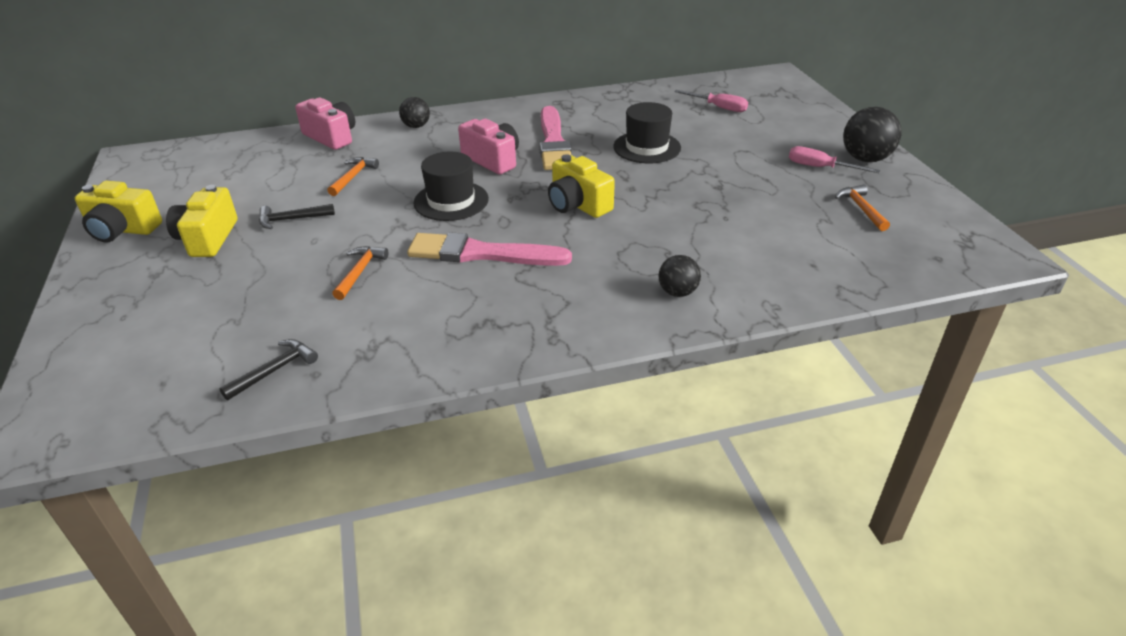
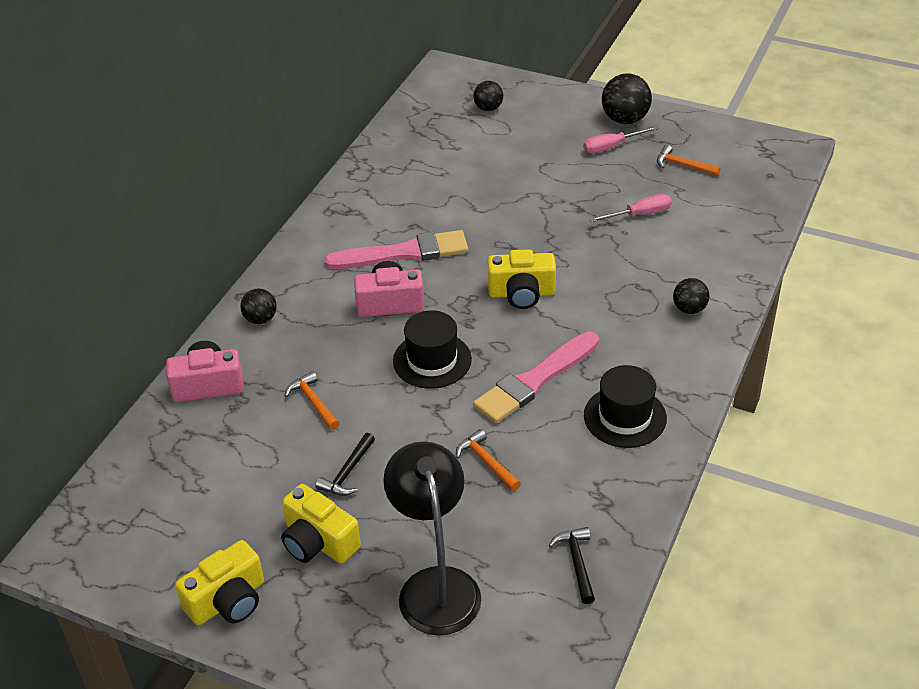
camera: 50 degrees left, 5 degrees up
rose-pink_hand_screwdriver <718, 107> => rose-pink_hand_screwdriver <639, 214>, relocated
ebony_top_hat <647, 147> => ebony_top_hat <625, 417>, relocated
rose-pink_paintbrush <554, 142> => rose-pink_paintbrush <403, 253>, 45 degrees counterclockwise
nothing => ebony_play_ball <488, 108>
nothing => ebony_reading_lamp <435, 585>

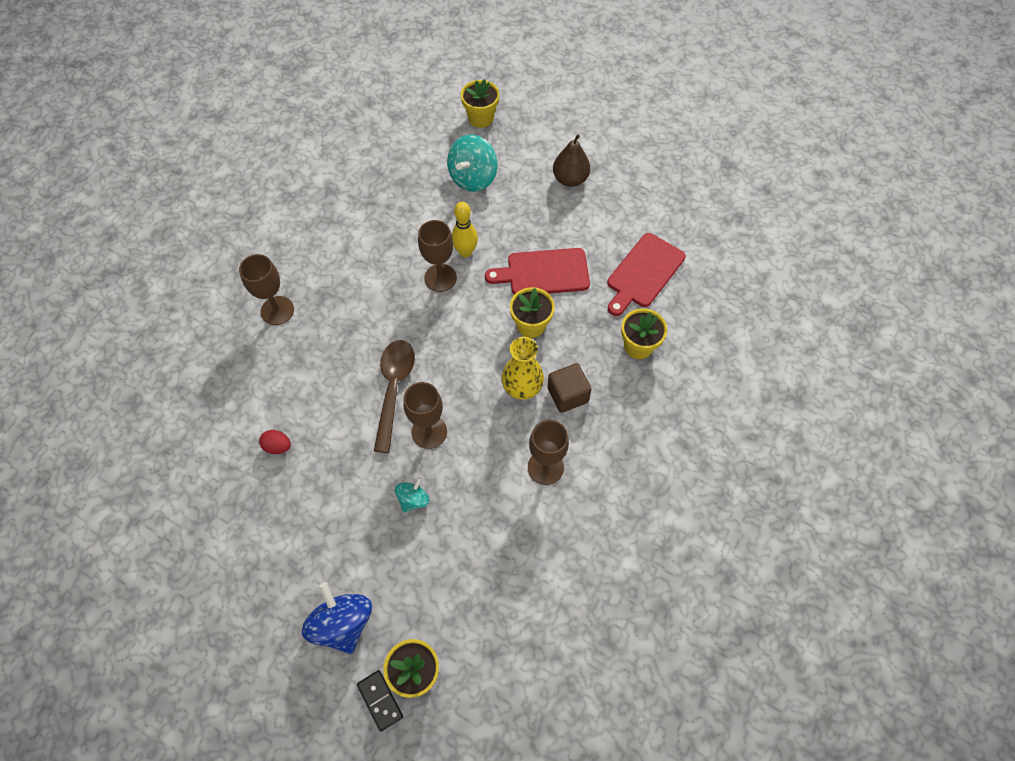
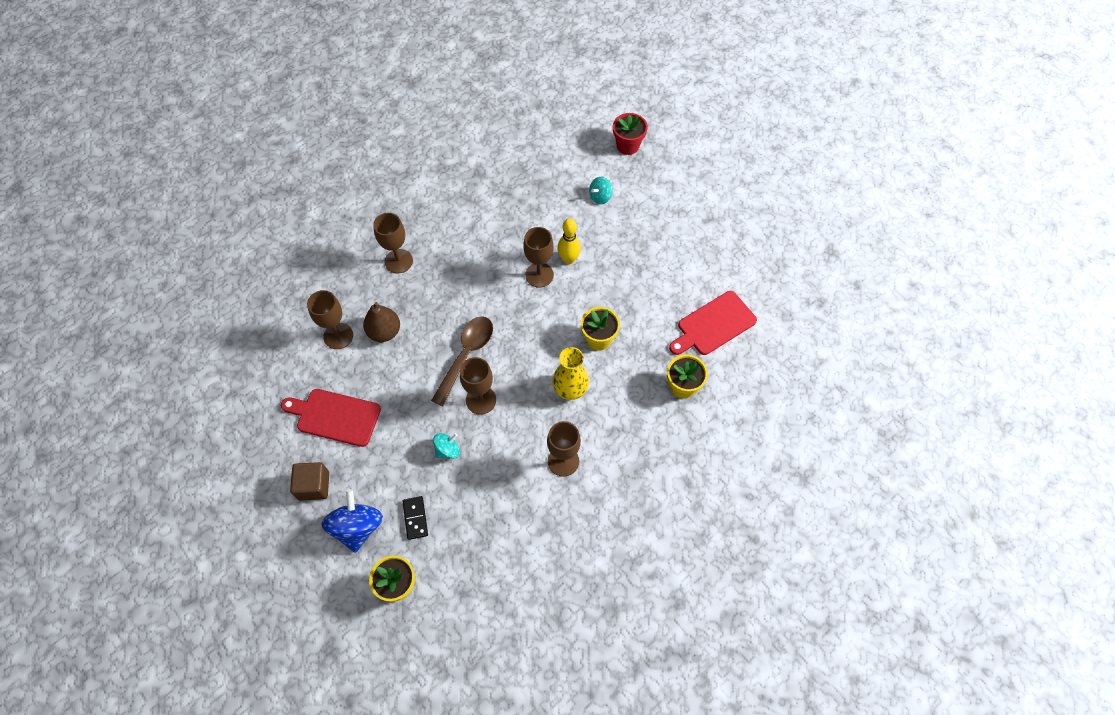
camera: 20 degrees right, 0 degrees up
golden_potted_plant <481, 118> => crimson_potted_plant <627, 146>
brown_toy_pear <570, 179> => brown_toy_pear <384, 332>, relocated
teal_toy_top <473, 178> => teal_toy_top <600, 197>, x0.56
crimson_chopping_board <543, 272> => crimson_chopping_board <335, 416>, relocated
brown_solid_cube <567, 395> => brown_solid_cube <314, 486>, relocated
crimson_egg <278, 446> => nothing
ebony_domino_tile <380, 700> => ebony_domino_tile <415, 518>, relocated
nothing => brown_chalice <338, 336>

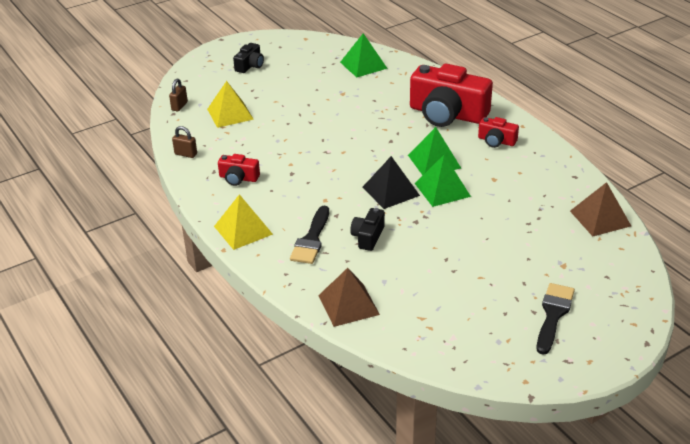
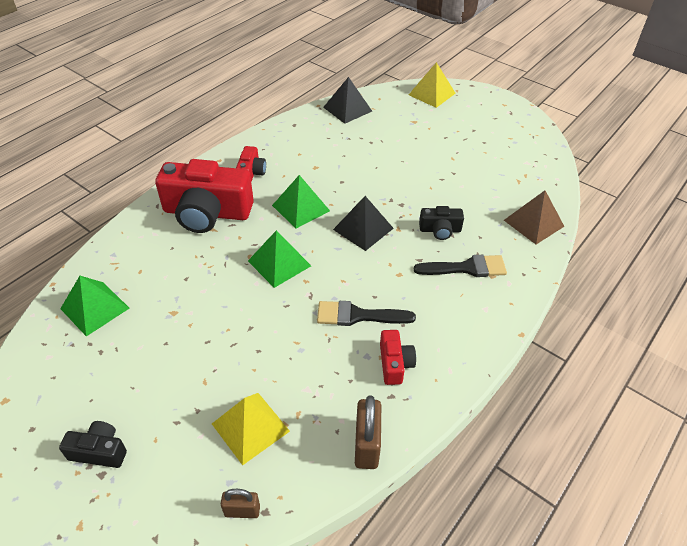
camera: 110 degrees left, 10 degrees up
crimson_photo_camera <447, 114> => crimson_photo_camera <207, 212>, 90 degrees clockwise
brown_lock <186, 154> => brown_lock <367, 445>, x1.63
green_pyramid <442, 190> => green_pyramid <279, 263>, relocated
brown_pyramid <600, 218> => ebony_pyramid <347, 109>
golden_pyramid <243, 230> => golden_pyramid <432, 94>, relocated
ebony_paintbrush <553, 314> => ebony_paintbrush <358, 316>, relocated

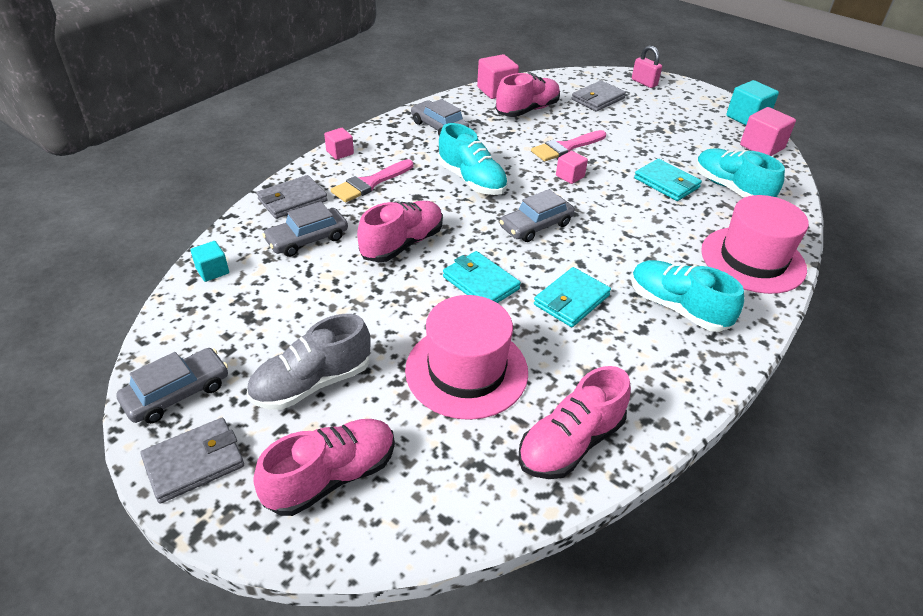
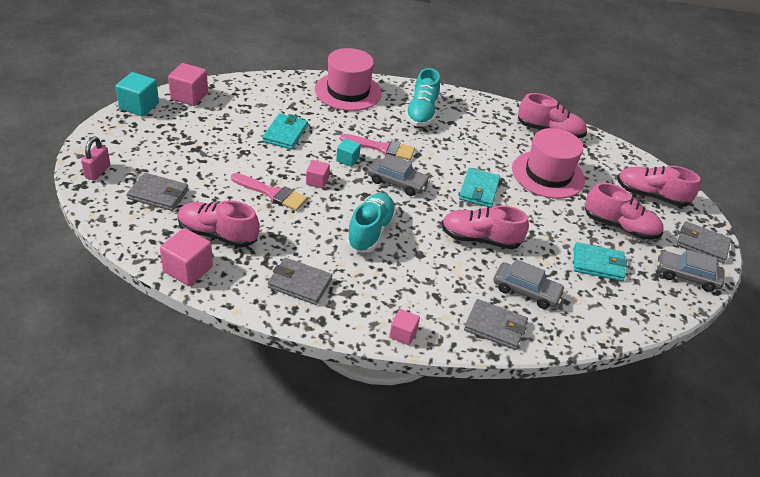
camera: 125 degrees left, 0 degrees up
ash-grey_car <439, 127> => ash-grey_card_wallet <300, 284>
teal_lace-up_shoe <731, 189> => nothing
rose-pink_paintbrush <370, 183> => rose-pink_paintbrush <382, 148>, relocated
teal_solid_cube <212, 271> => teal_solid_cube <347, 159>, relocated
teal_card_wallet <571, 300> => teal_card_wallet <598, 264>, relocated
ash-grey_lace-up_shoe <312, 383> => rose-pink_lace-up_shoe <620, 226>

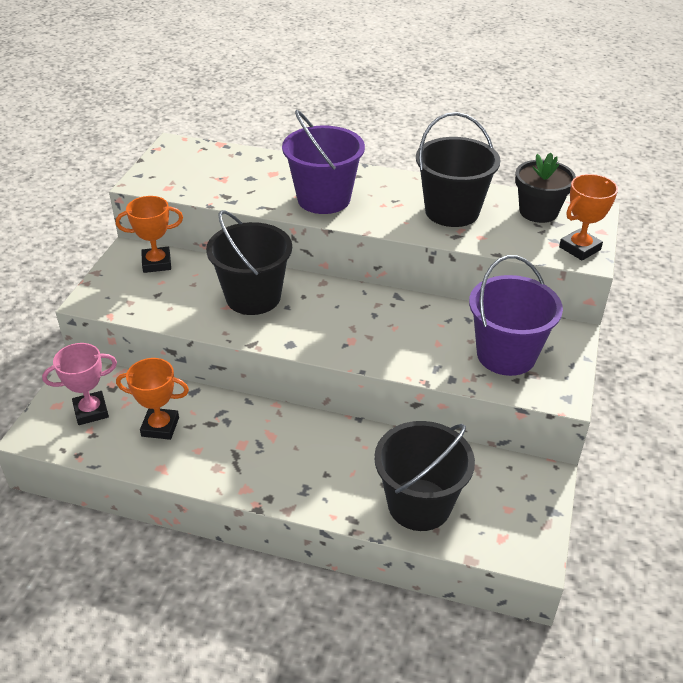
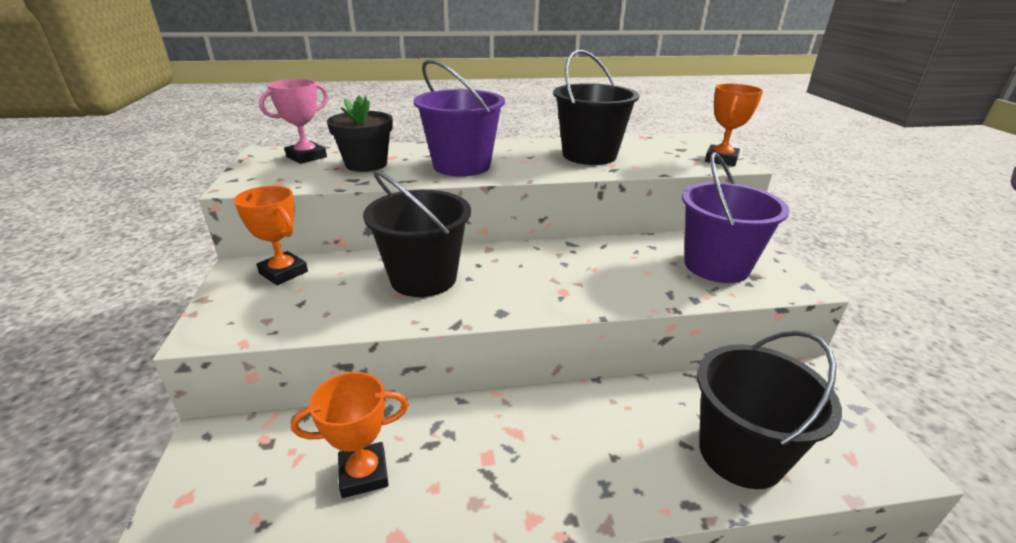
camera: 25 degrees left, 10 degrees down
ebony_potted_plant <538, 212> => ebony_potted_plant <366, 164>, relocated
orange_award_cup <156, 263> => orange_award_cup <283, 272>, 75 degrees clockwise
rose-pink_award_cup <91, 411> => rose-pink_award_cup <306, 157>, relocated

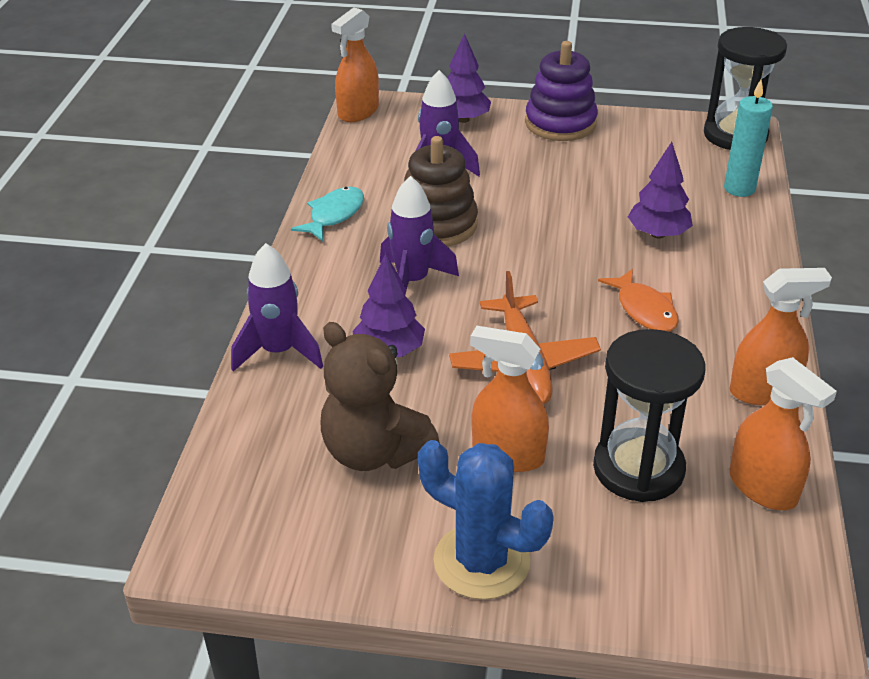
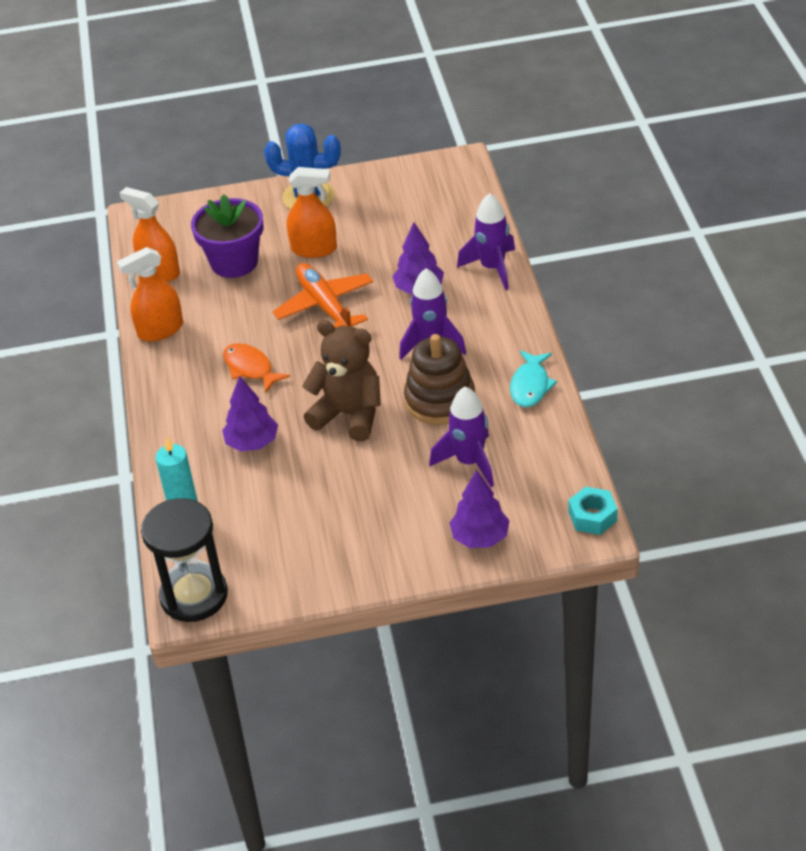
camera: 165 degrees right, 5 degrees up
orange_sprayer <358, 112> => teal_hex_nut <592, 516>
violet_stacking_toy <560, 123> => nothing
brown_teddy <374, 452> => brown_teddy <349, 415>, relocated
ebony_sandglass <638, 468> => violet_potted_plant <234, 262>

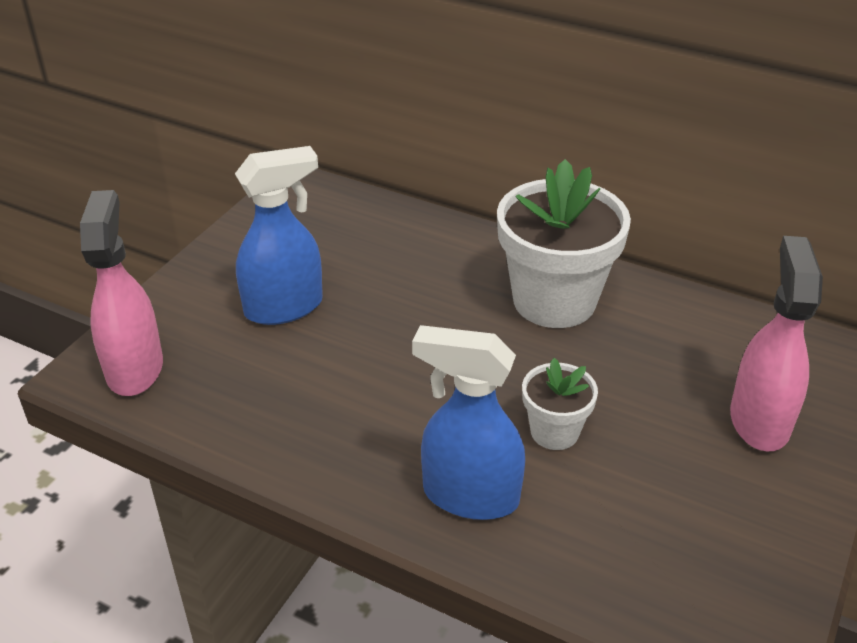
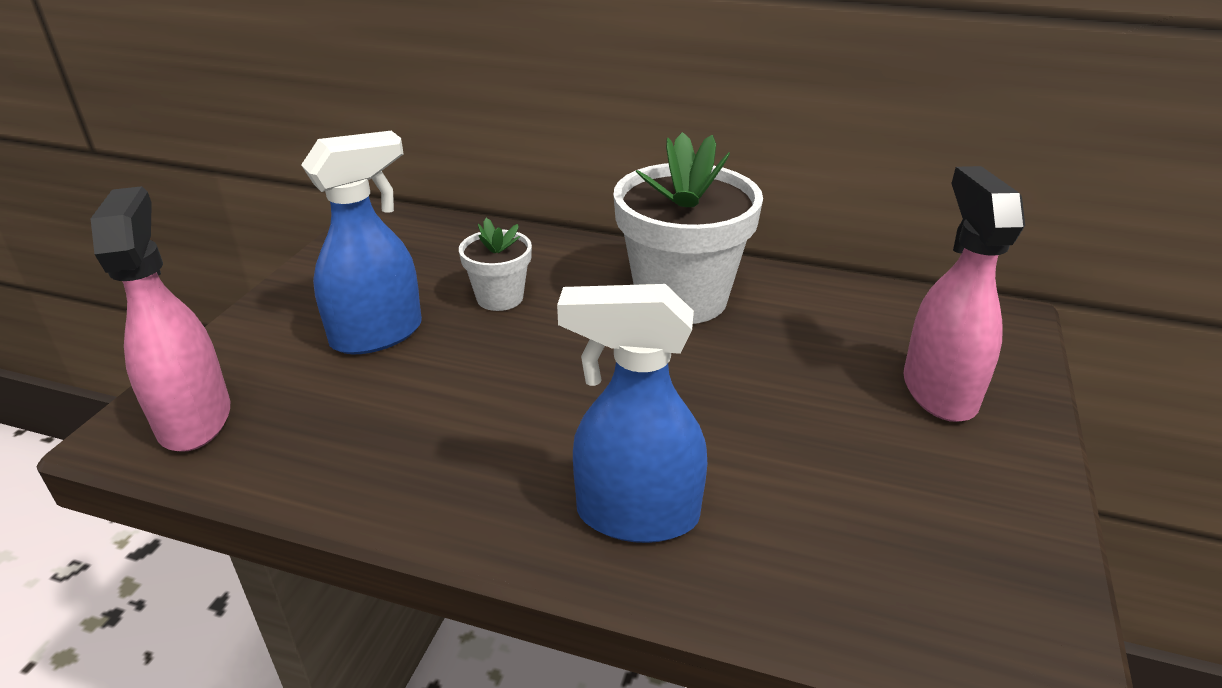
camera: 10 degrees left, 5 degrees down
pure_white_potted_plant <554, 432> => pure_white_potted_plant <500, 298>, relocated

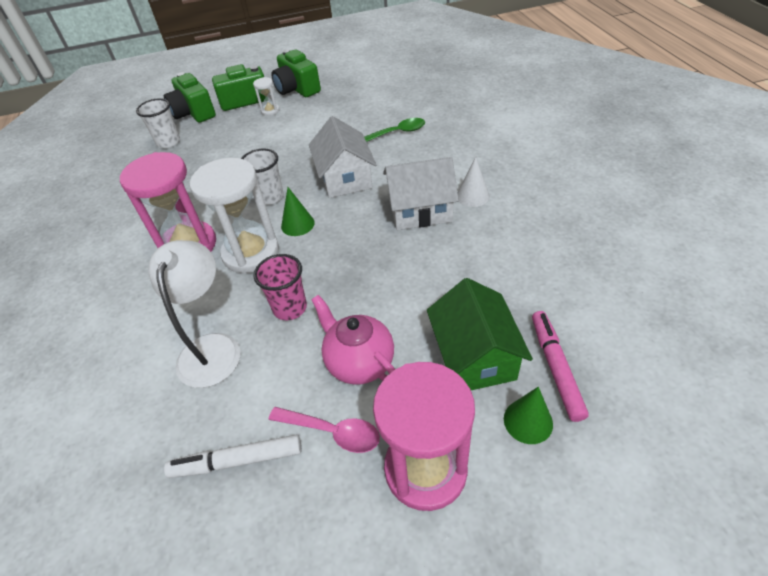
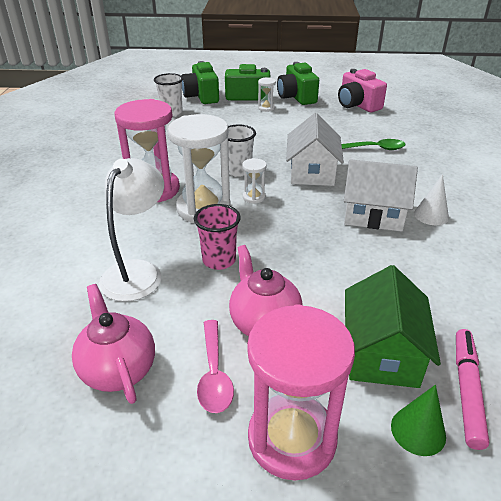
camera: 15 degrees right, 10 degrees down
green_cone_shape <297, 224> => pure_white_sandglass <254, 197>
rose-pink_spoon <332, 432> => rose-pink_spoon <214, 374>, 45 degrees clockwise
pure_white_marker_pen <237, 461> => rose-pink_teapot <118, 369>
nothing => rose-pink_photo_camera <357, 105>

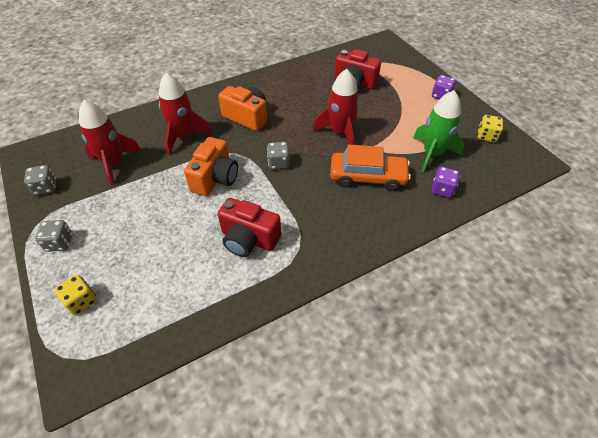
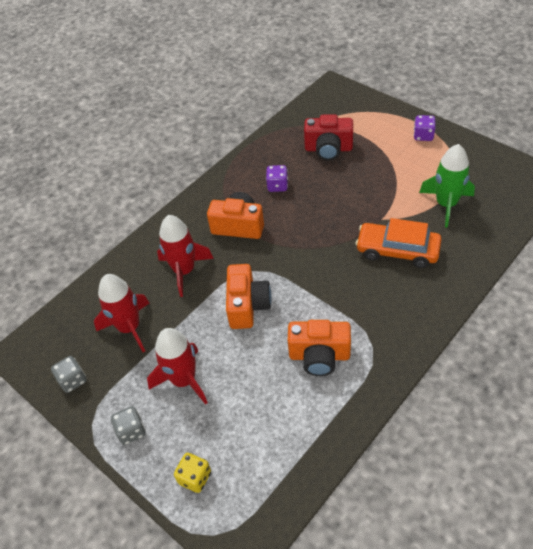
camera: 15 degrees left, 0 degrees up
crimson_rocket <340, 132> => crimson_rocket <184, 380>, relocated
golden_game_die <486, 136> => nothing
ash-grey_game_die <278, 163> => nothing
orange_car <367, 177> => orange_car <397, 250>, 150 degrees counterclockwise
violet_game_die <442, 189> => violet_game_die <277, 186>, relocated
crimson_photo_camera <248, 239> => orange_photo_camera <319, 356>

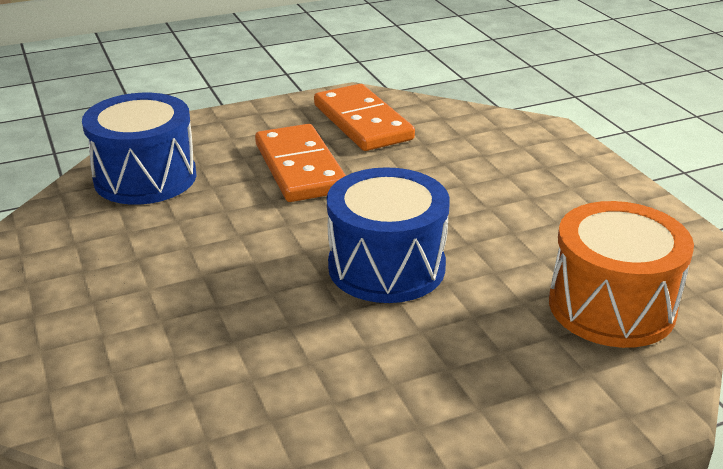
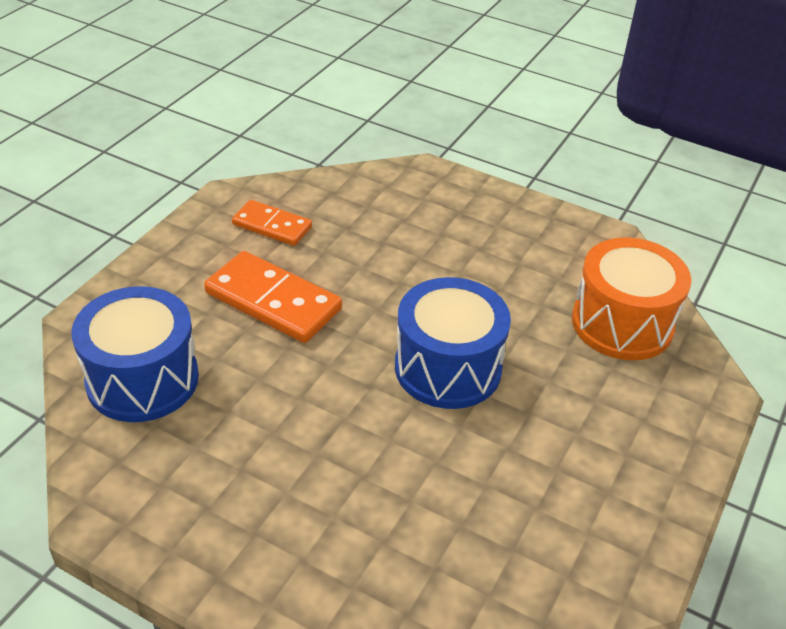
camera: 40 degrees left, 10 degrees up
orange_domino_tile <363, 122> => orange_domino_tile <272, 226>, x0.62

